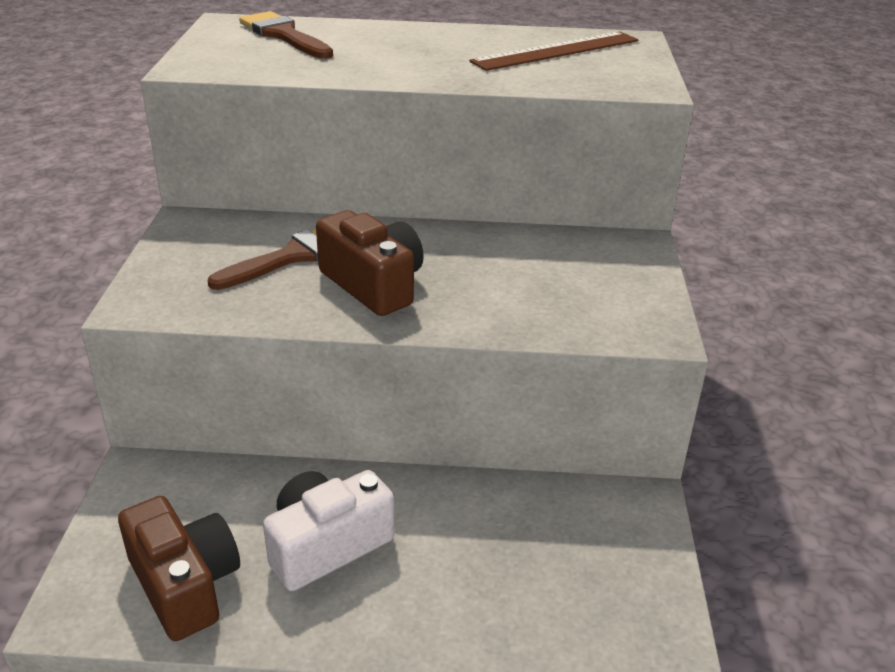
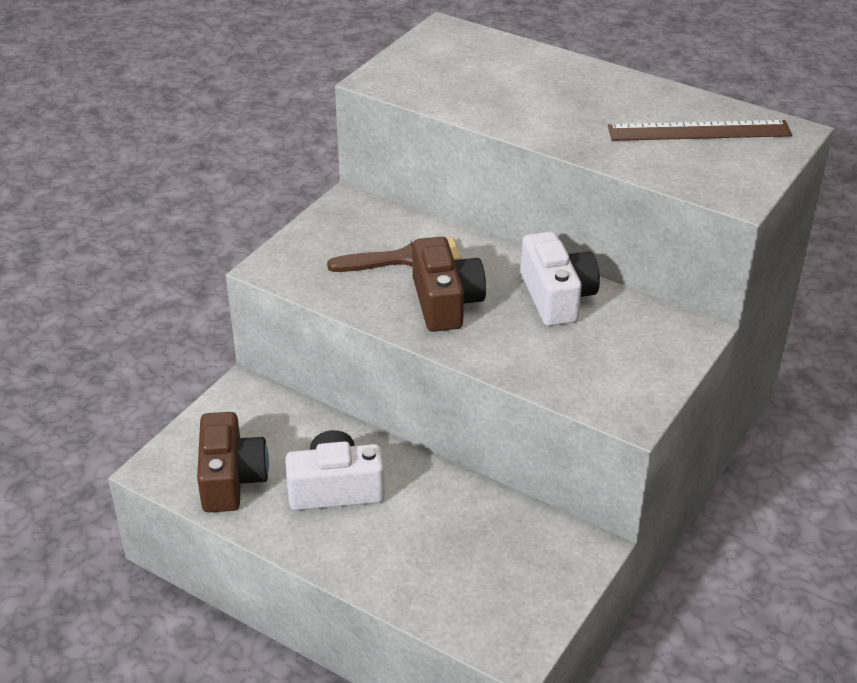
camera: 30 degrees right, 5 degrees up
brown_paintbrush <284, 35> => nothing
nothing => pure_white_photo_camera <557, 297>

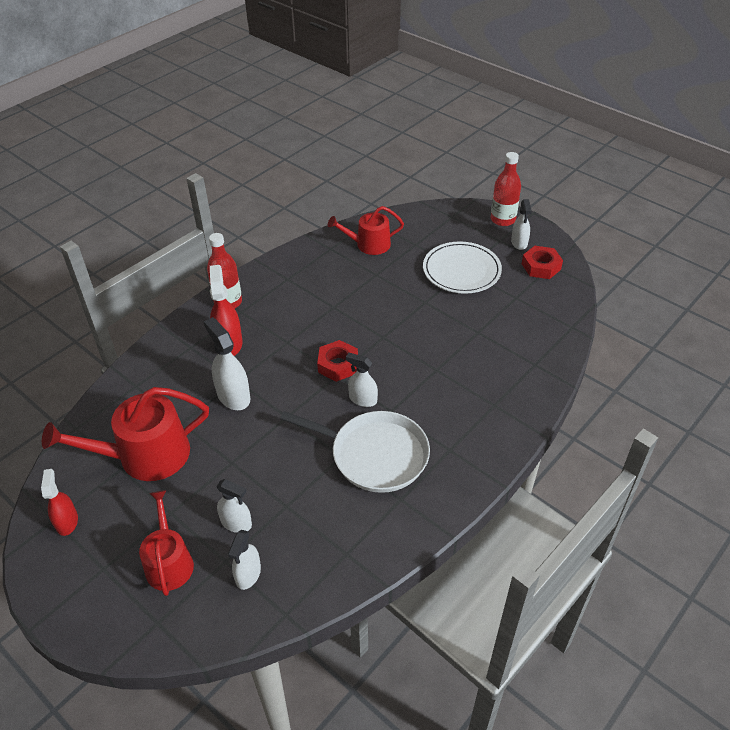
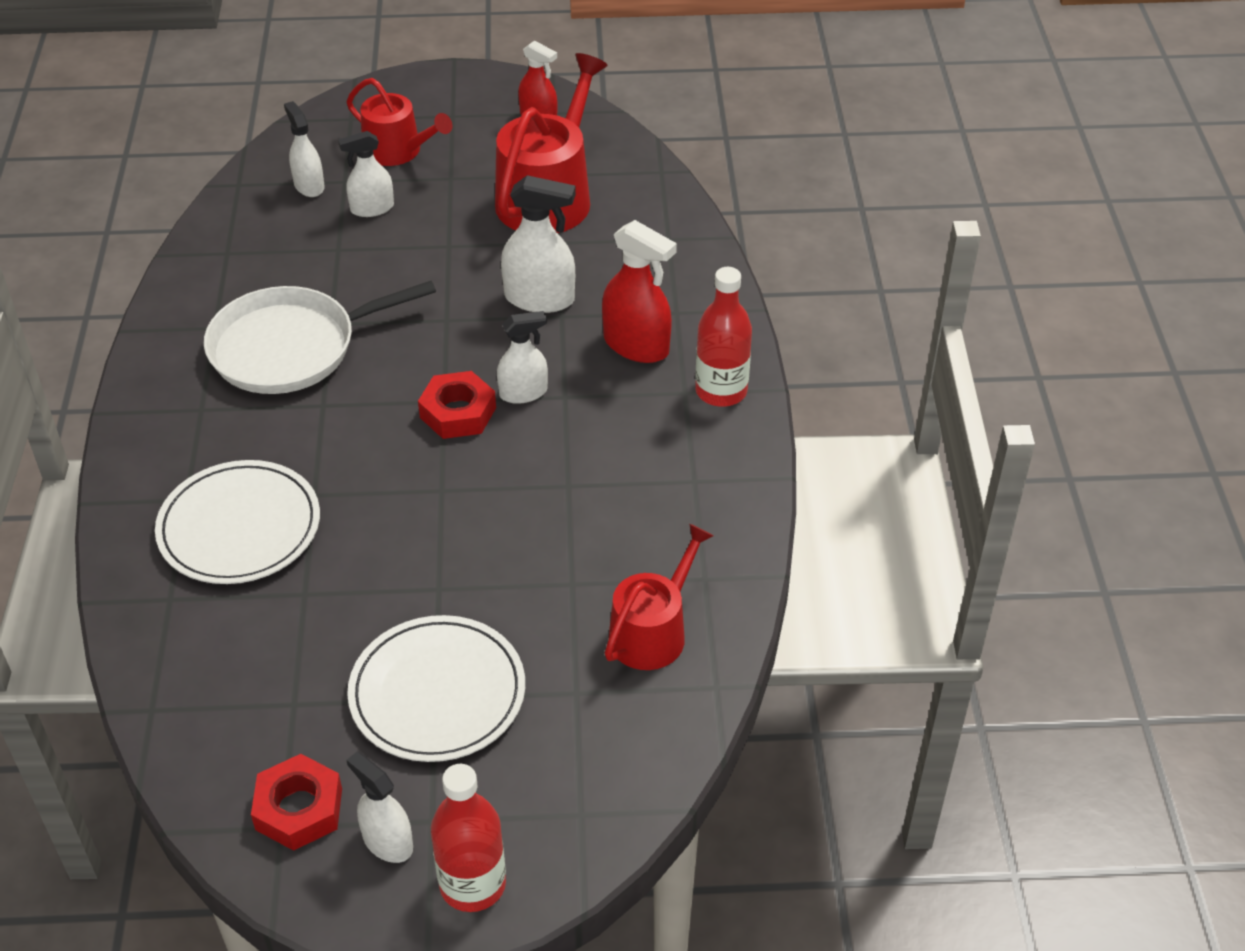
camera: 135 degrees right, 0 degrees up
pure_white_sprayer <363, 399> => pure_white_sprayer <523, 392>, relocated
nothing => pure_white_plate <239, 527>

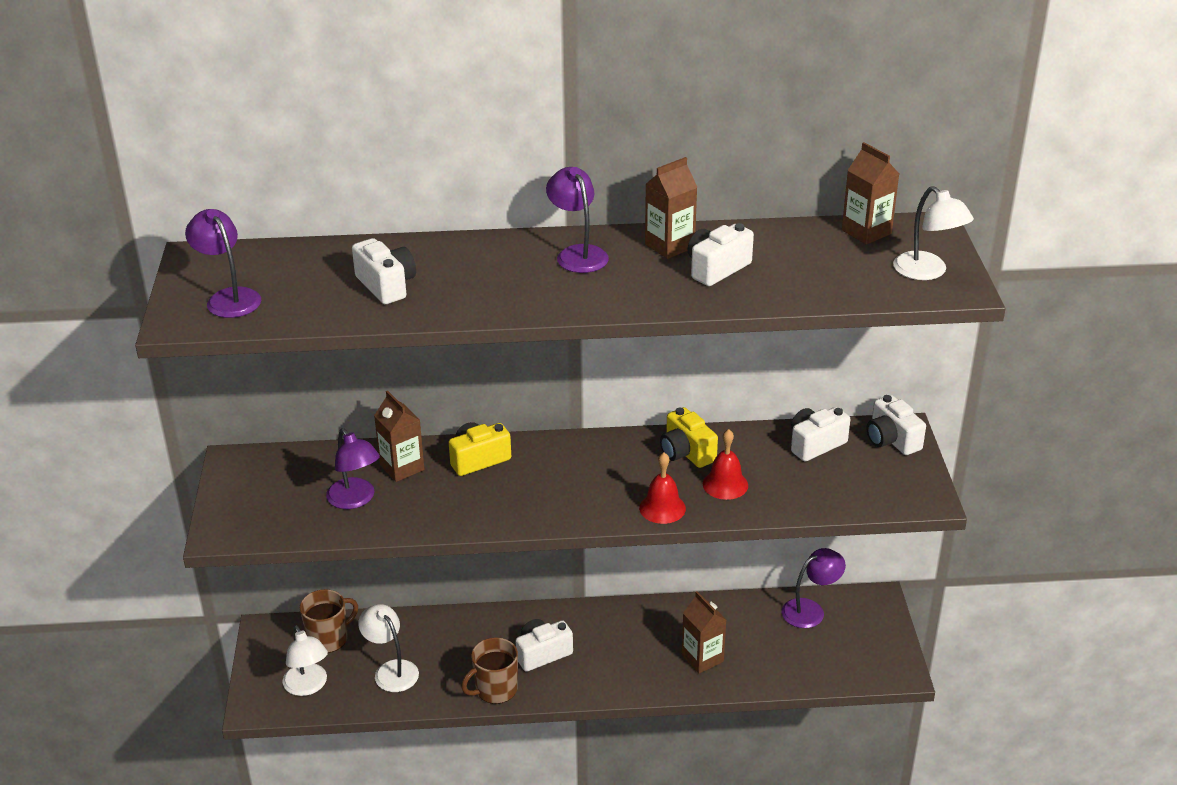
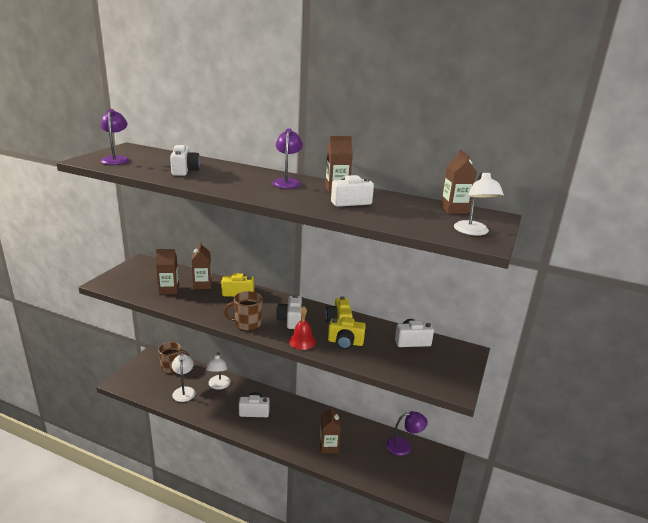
camera: 25 degrees right, 10 degrees down
pure_white_photo_camera <891, 440> => pure_white_photo_camera <290, 320>, relocated
violet_reading_lamp <355, 500> => brown_milk_carton <169, 290>
crimson_hand_bell <725, 484> => golden_photo_camera <345, 342>
pure_white_reading_lamp <308, 686> => pure_white_reading_lamp <218, 386>, relocated
brown_coffee_mug <495, 689> => brown_coffee_mug <247, 324>, relocated

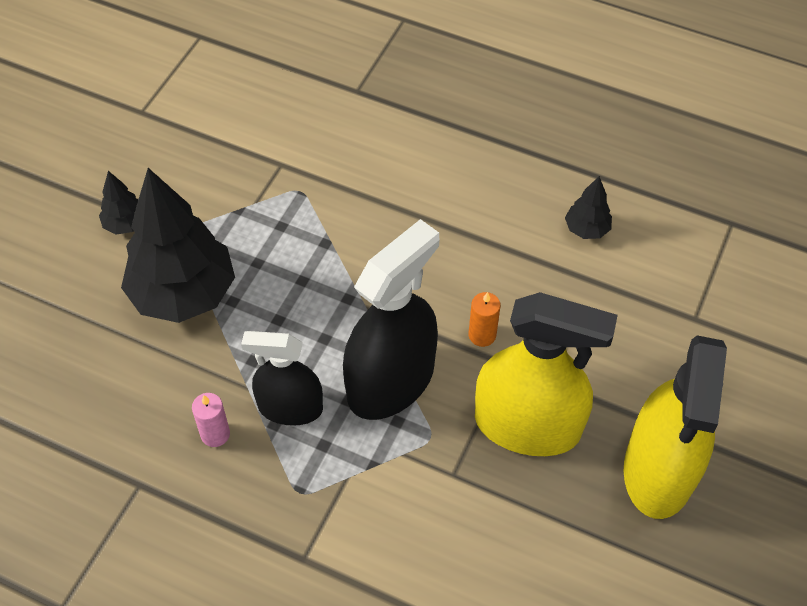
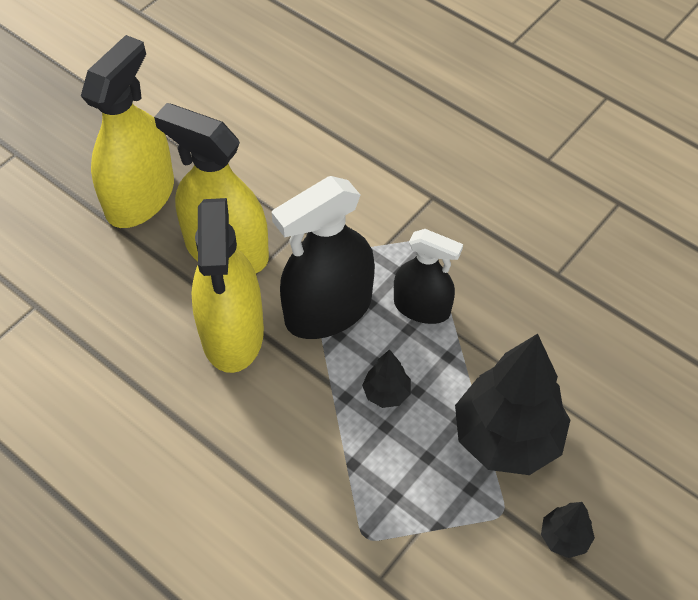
camera: 165 degrees left, 0 degrees up
ebony_tree <586, 229> => ebony_tree <386, 393>, relocated
orange_candle <482, 335> => golden_sprayer <232, 333>
rose-pink_candle <215, 434> => nothing

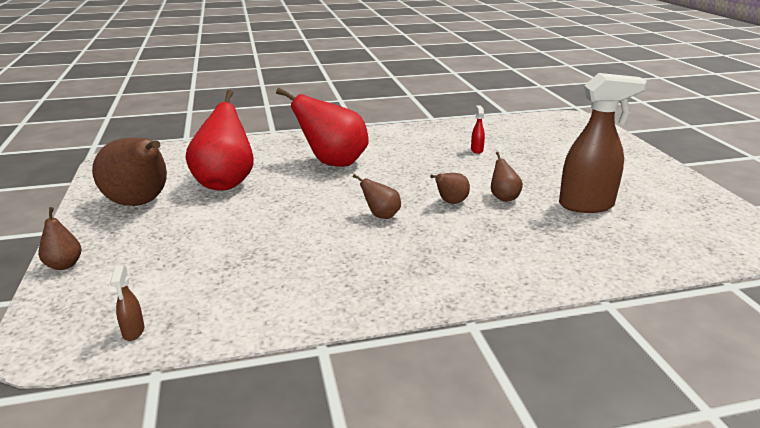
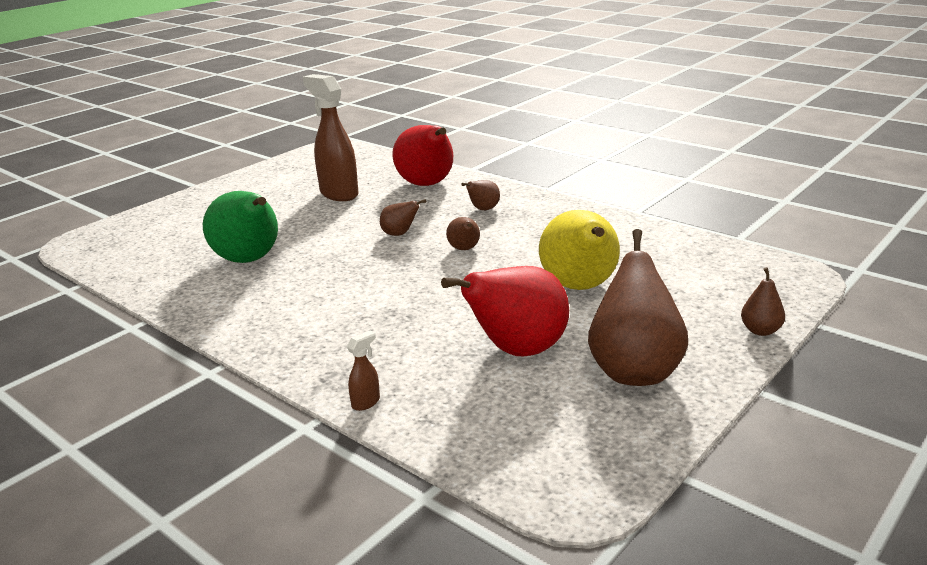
camera: 125 degrees left, 0 degrees up
crimson_toy_pear <333, 163> => crimson_toy_pear <427, 185>, relocated
crimson_sprayer <477, 150> => green_toy_pear <249, 260>
brown_toy_pear <503, 198> => brown_toy_pear <483, 209>, relocated
brown_sprayer <133, 332> => brown_sprayer <366, 402>, relocated
nothing => golden_toy_pear <580, 287>

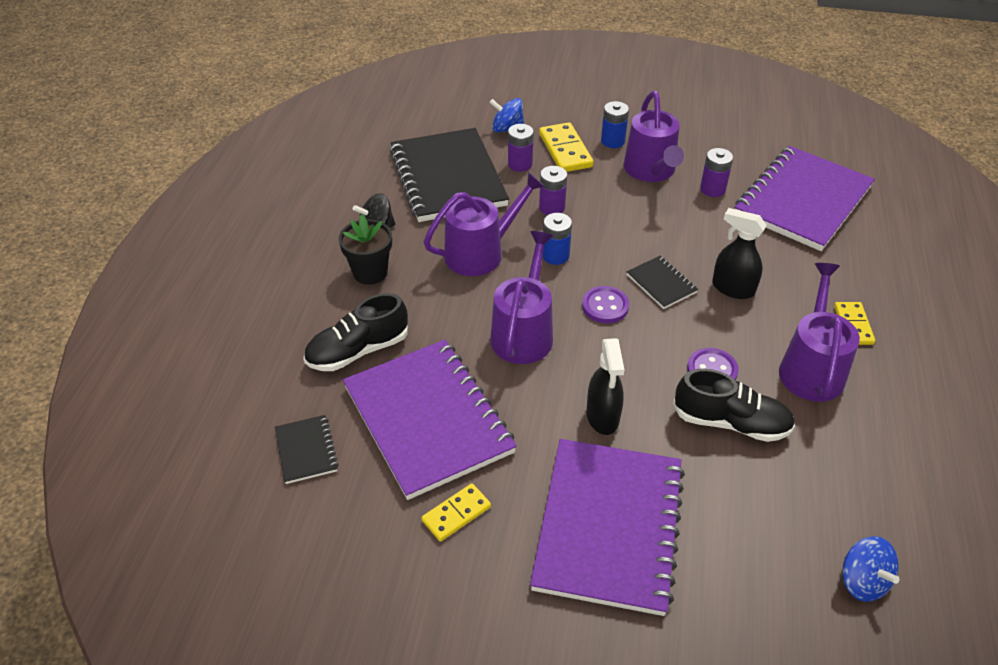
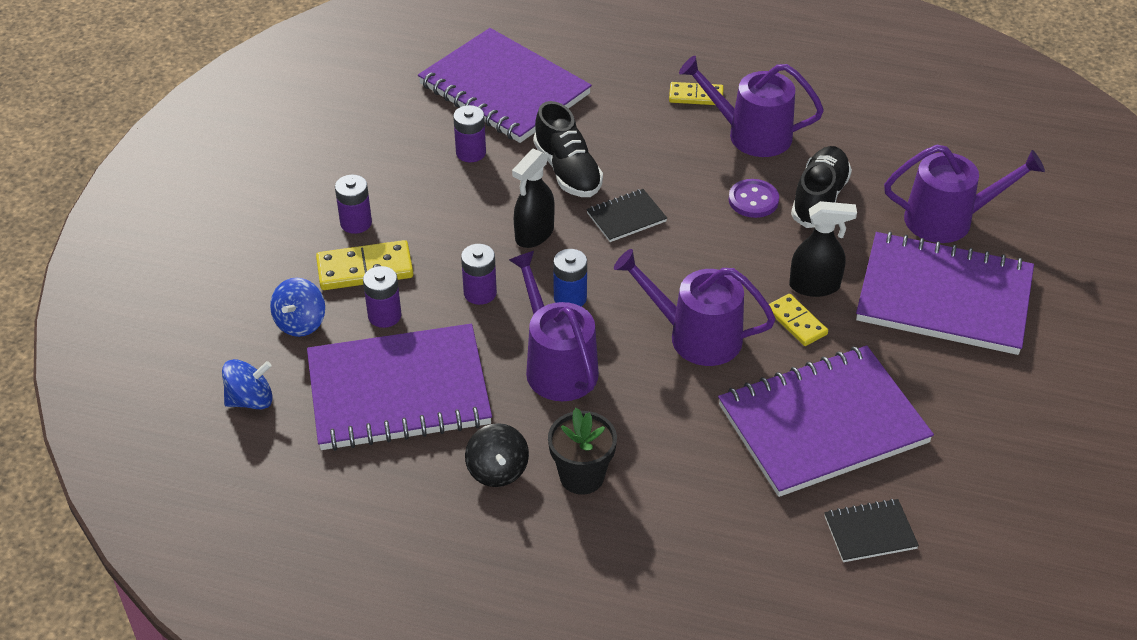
camera: 85 degrees left, 0 degrees up
violet_sprinkling_can <651, 170> => violet_sprinkling_can <947, 219>, relocated
blue_power_cell <612, 141> => violet_power_cell <356, 223>
ebony_notepad <448, 178> => violet_notepad <398, 391>
ebony_sprayer <732, 288> => ebony_sprayer <534, 234>, relocated
violet_shirt_button <605, 306> => nothing
ebony_lace-up_shoe <358, 351> => ebony_lace-up_shoe <568, 171>, relocated
golden_domino_tile <456, 514> => golden_domino_tile <796, 322>, relocated
blue_toy_top <862, 581> => blue_toy_top <250, 400>, relocated

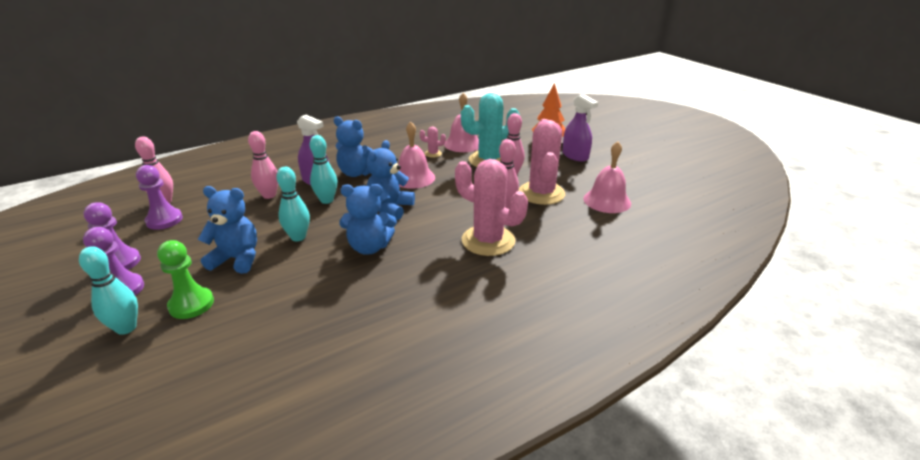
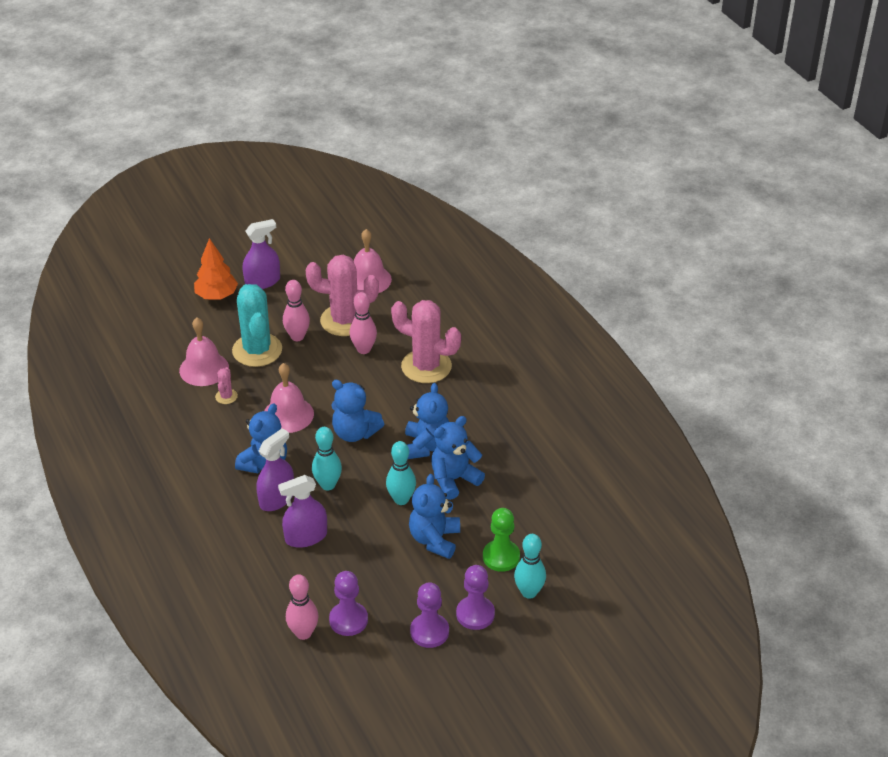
camera: 85 degrees left, 10 degrees up
rose-pink_bowling_pin <269, 195> => violet_sprayer <306, 537>
rose-pink_cactus <488, 240> => rose-pink_cactus <426, 366>, 75 degrees clockwise
nothing => blue_teddy <454, 479>

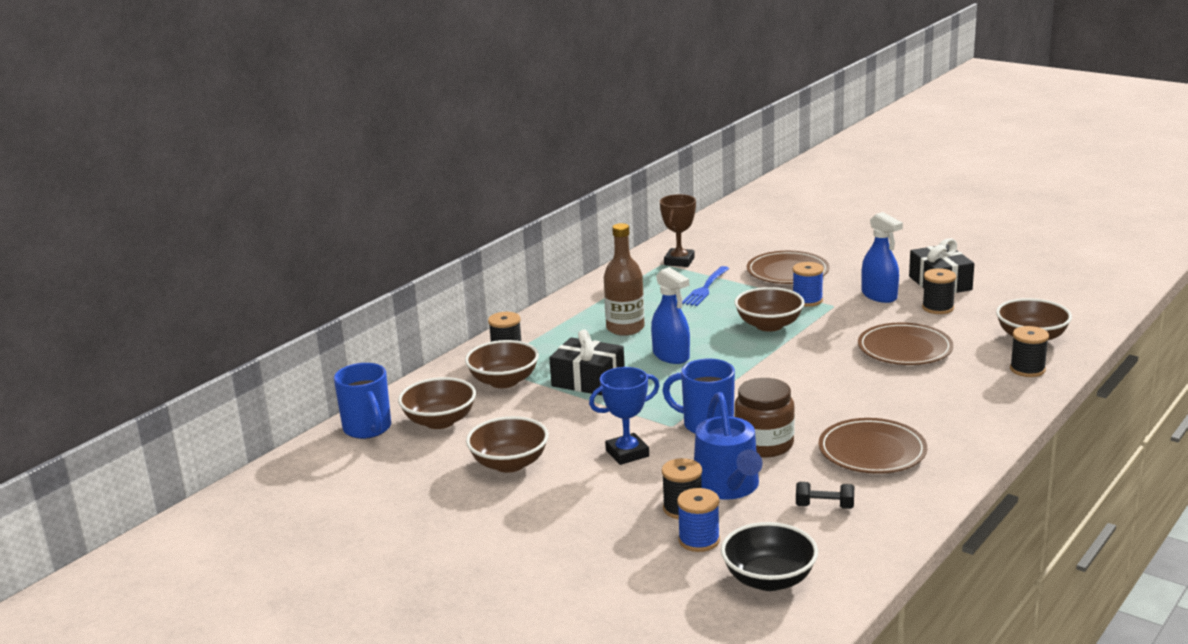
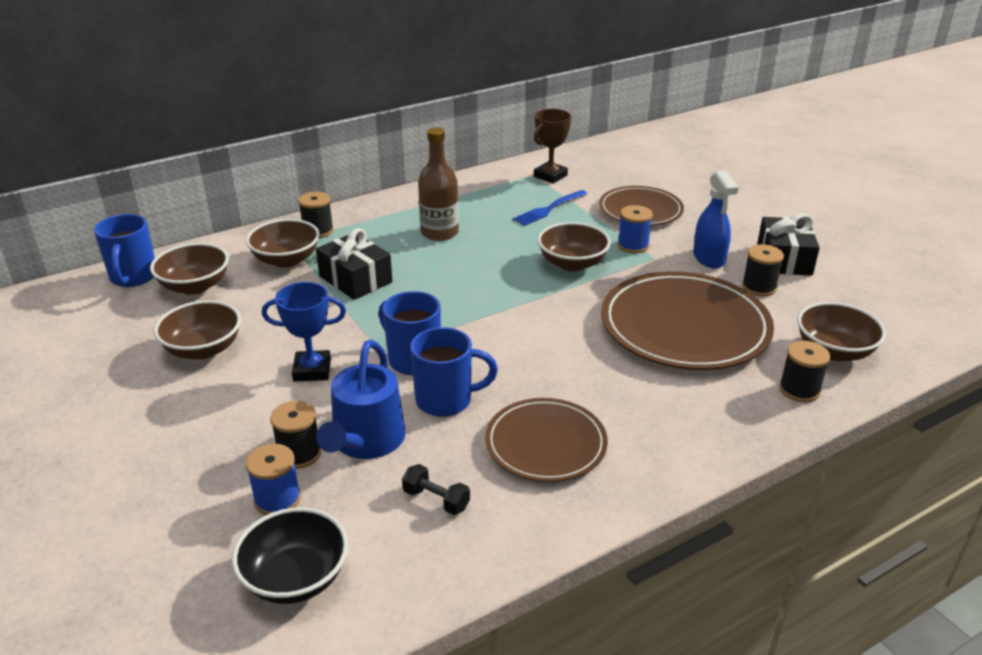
camera: 20 degrees right, 10 degrees up
blue_sprayer <671, 356> => nothing
brown_plate <904, 349> => brown_plate <684, 327>, x1.64
brown_preserve_jar <764, 444> => blue_coffee_mug <446, 400>

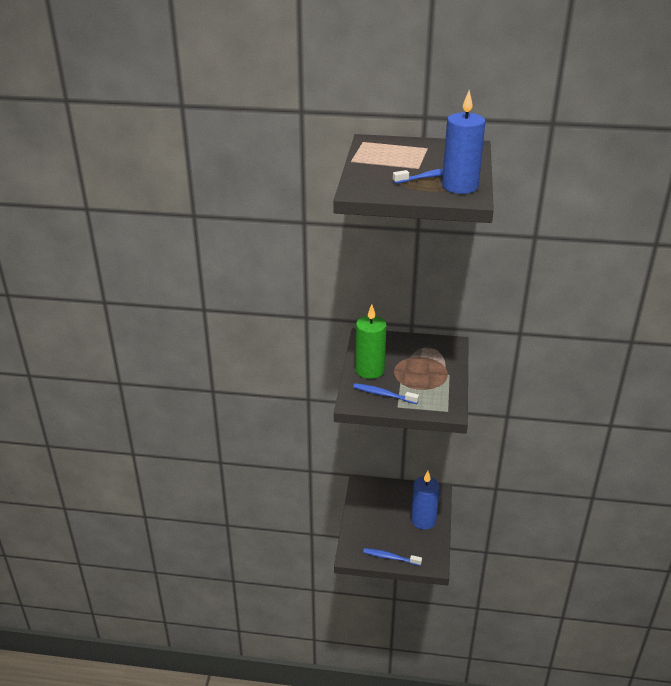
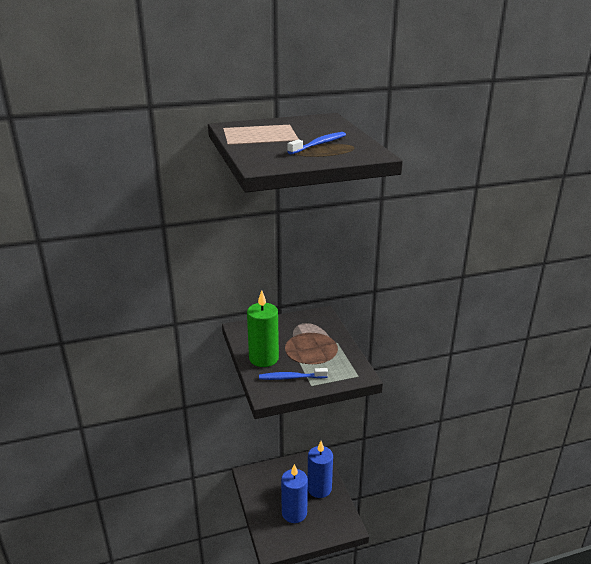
camera: 25 degrees left, 5 degrees down
blue_candle <460, 187> => blue_candle <294, 513>, relocated
blue_tooth_brush <390, 557> => nothing

